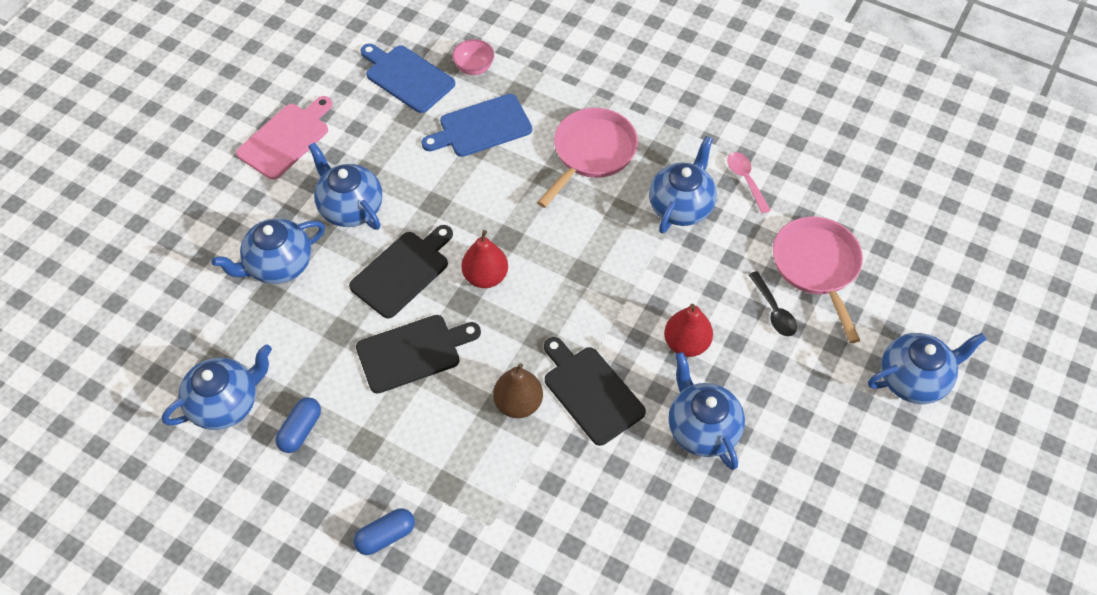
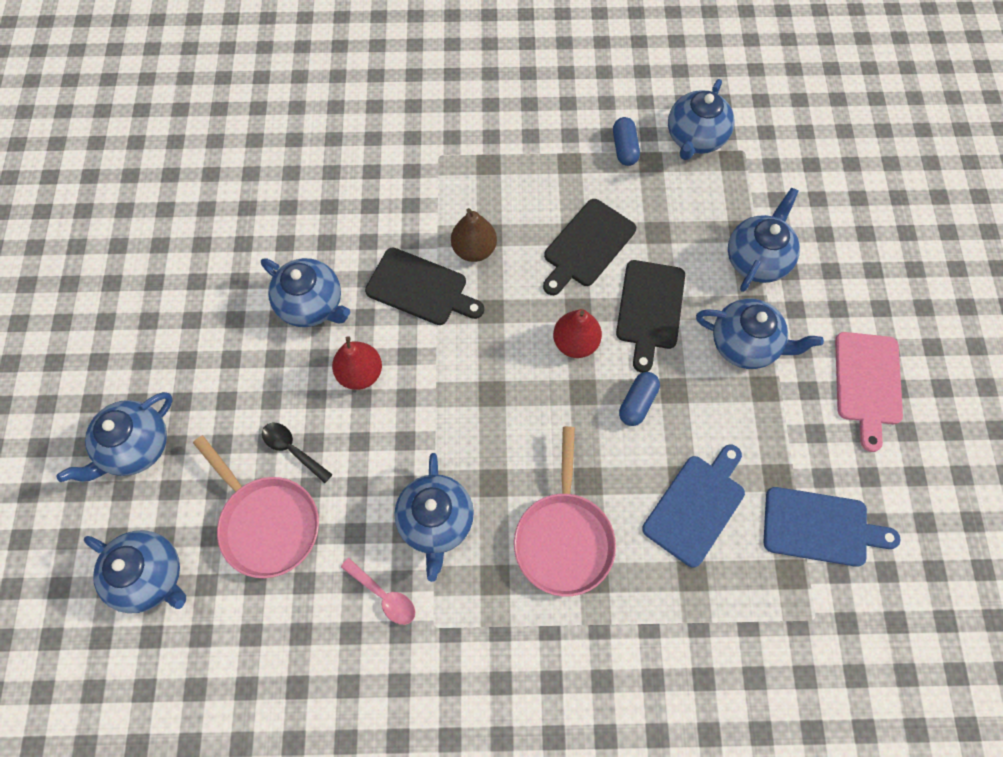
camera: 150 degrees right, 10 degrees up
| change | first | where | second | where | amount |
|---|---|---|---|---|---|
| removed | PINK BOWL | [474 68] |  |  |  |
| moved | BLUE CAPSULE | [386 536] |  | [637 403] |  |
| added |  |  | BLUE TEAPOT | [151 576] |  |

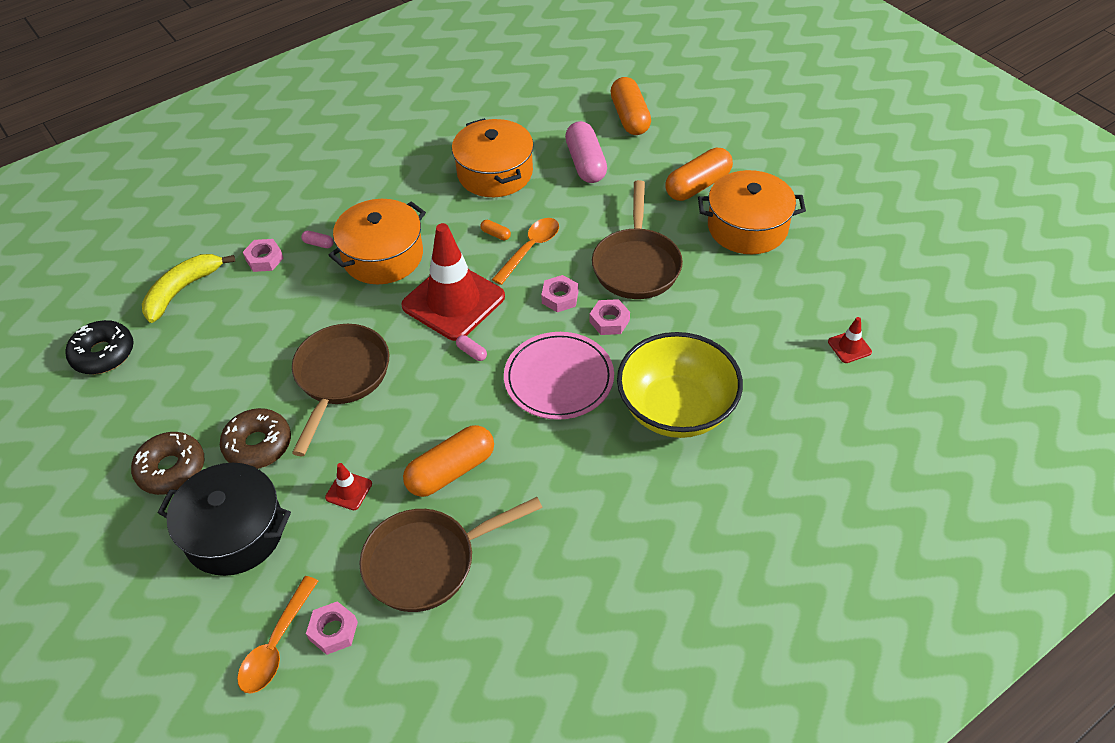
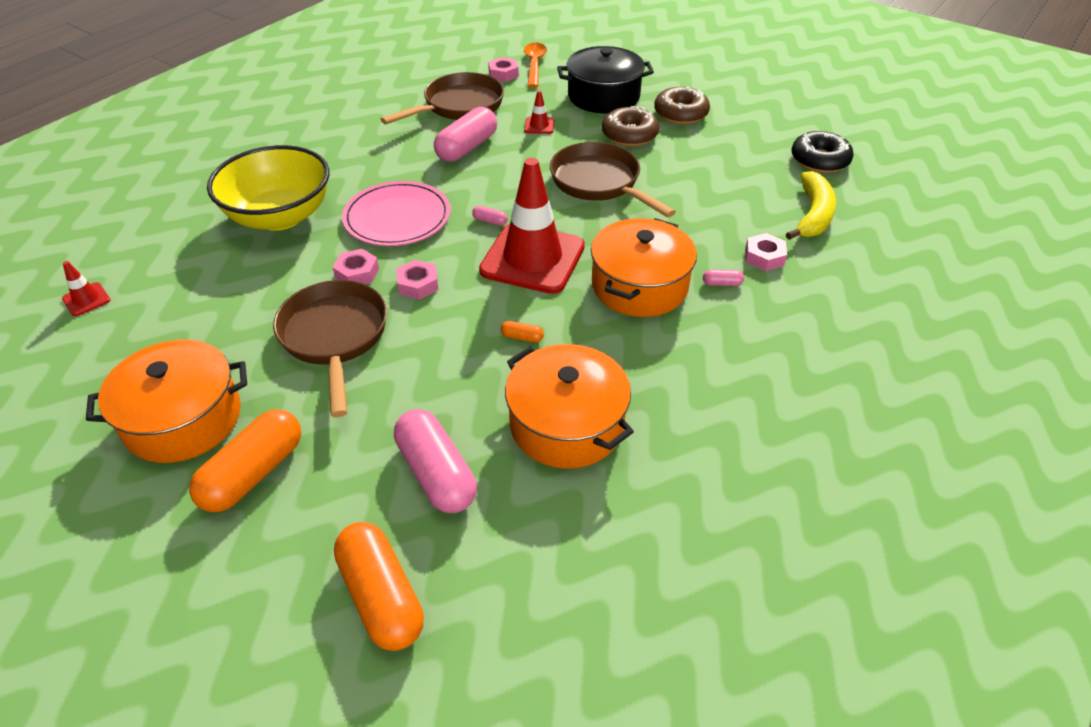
camera: 160 degrees right, 5 degrees down
| change | first | where | second | where | amount |
|---|---|---|---|---|---|
| removed | ORANGE SPOON | [530 249] |  |  |  |
| turned | BROWN PAN | [341 377] |  | [599 183] | 150 degrees clockwise |
| recoloured | ORANGE CAPSULE | [451 471] | PINK CAPSULE | [467 148] |  |

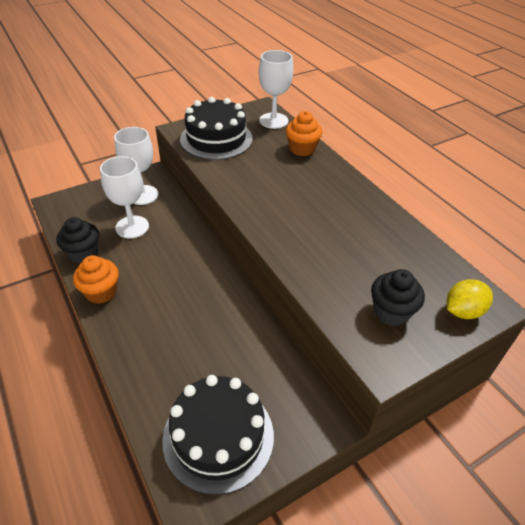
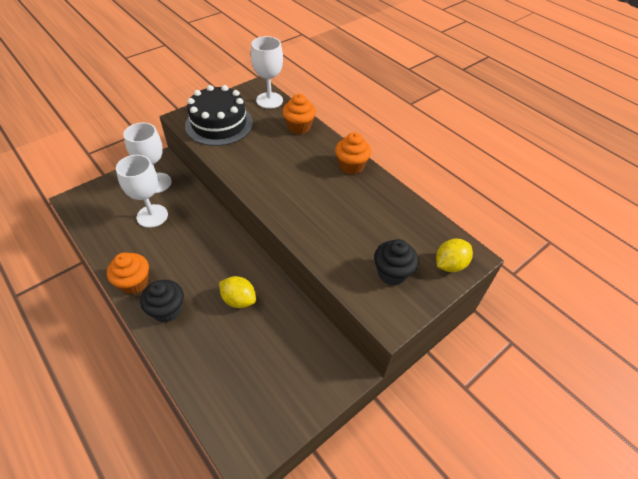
camera: 10 degrees left, 5 degrees up
| change | first | where | second | where | amount |
|---|---|---|---|---|---|
| moved | BLACK CUPCAKE | [83 253] |  | [167 310] |  |
| removed | BLACK CAKE | [218 436] |  |  |  |
| added |  |  | ORANGE CUPCAKE | [351 166] |  |
| added |  |  | YELLOW LEMON | [239 300] |  |

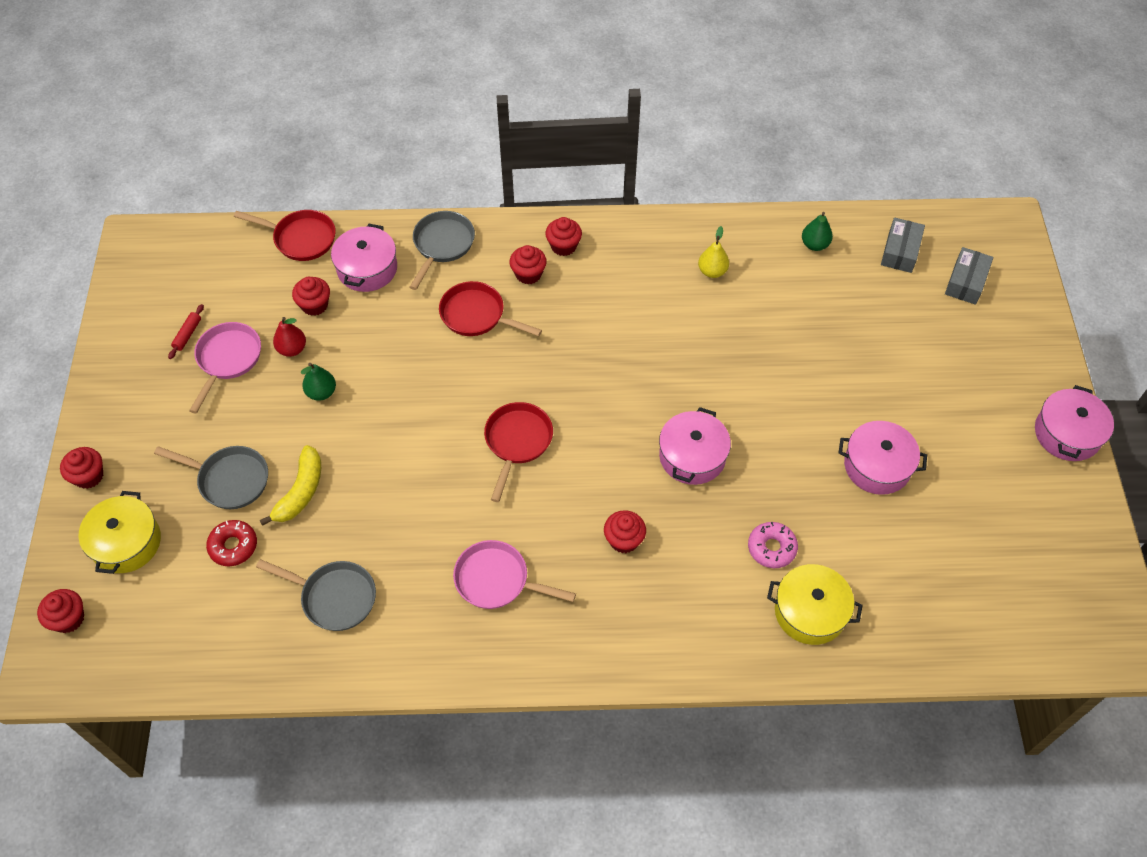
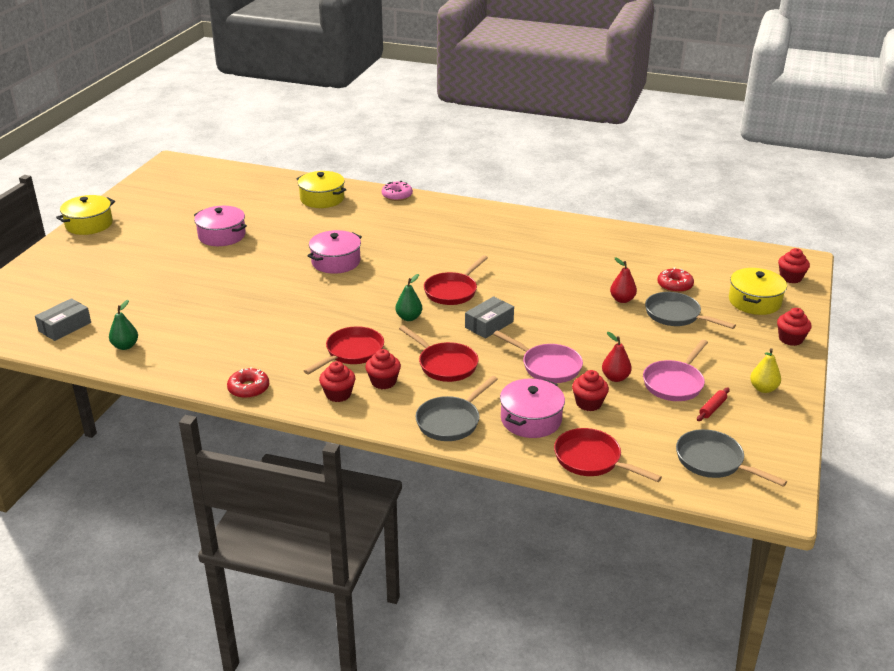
camera: 160 degrees left, 25 degrees down
| change | first | where | second | where | amount |
|---|---|---|---|---|---|
| moved | YELLOW PEAR | [712 271] |  | [763 389] |  |
| moved | GREY BOX | [966 282] |  | [489 324] |  |
| moved | GREEN PEAR | [321 392] |  | [409 318] |  |
| recoloured | PINK POT | [1067 433] | YELLOW POT | [89 224] |  |
| replaced | YELLOW BANANA | [300 492] | RED PEAR | [622 300] |  |
| removed | RED CUPCAKE | [624 540] |  |  |  |
| moved | PINK DONUT | [771 548] |  | [397 195] |  |
| moved | PINK PAN | [497 580] |  | [548 366] |  |
| moved | GREY PAN | [334 597] |  | [713 461] |  |
| added |  |  | RED PAN | [352 353] |  |
| added |  |  | RED DONUT | [248 388] |  |

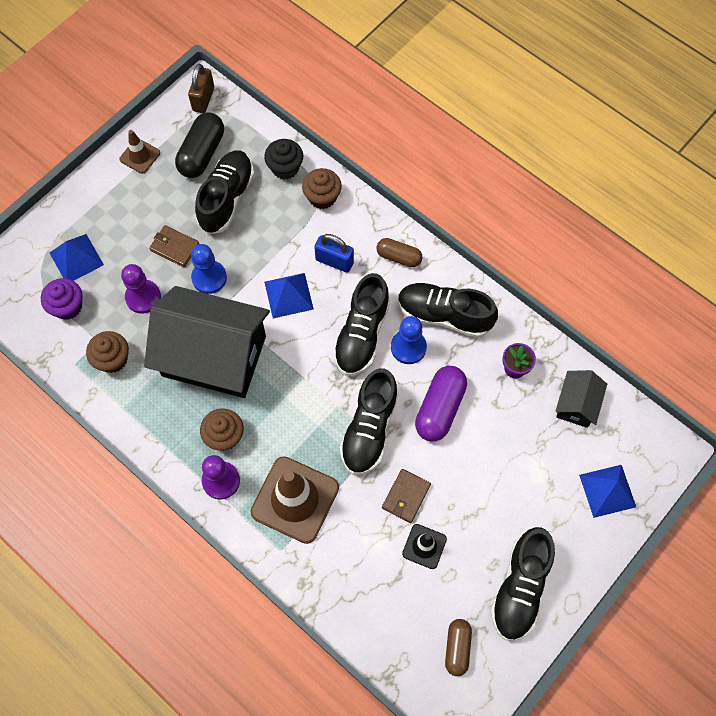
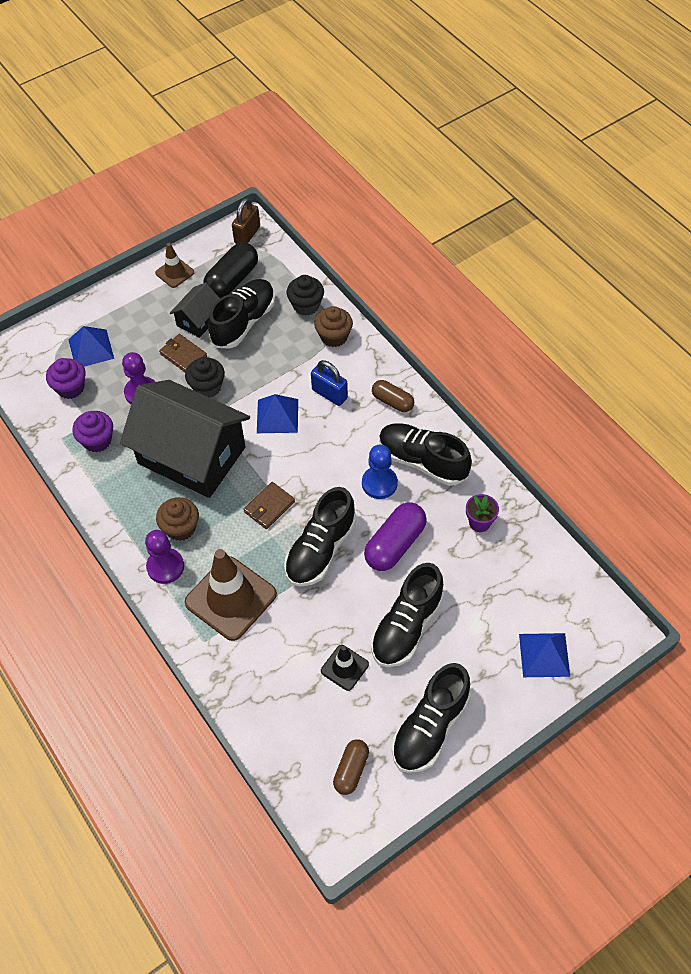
camera: 15 degrees right, 10 degrees down
| change | first | where | second | where | amount |
|---|---|---|---|---|---|
| replaced | BLUE PAWN | [209 278] | BLACK CUPCAKE | [207 387] |  |
| moved | BLACK SHOE | [362 334] |  | [407 626] |  |
| recoloured | BROWN CUPCAKE | [112 359] | PURPLE CUPCAKE | [97 440] |  |
| moved | BLACK HOUSE | [576 404] |  | [198 320] |  |
| moved | BROWN WALLET | [406 496] |  | [269 507] |  |

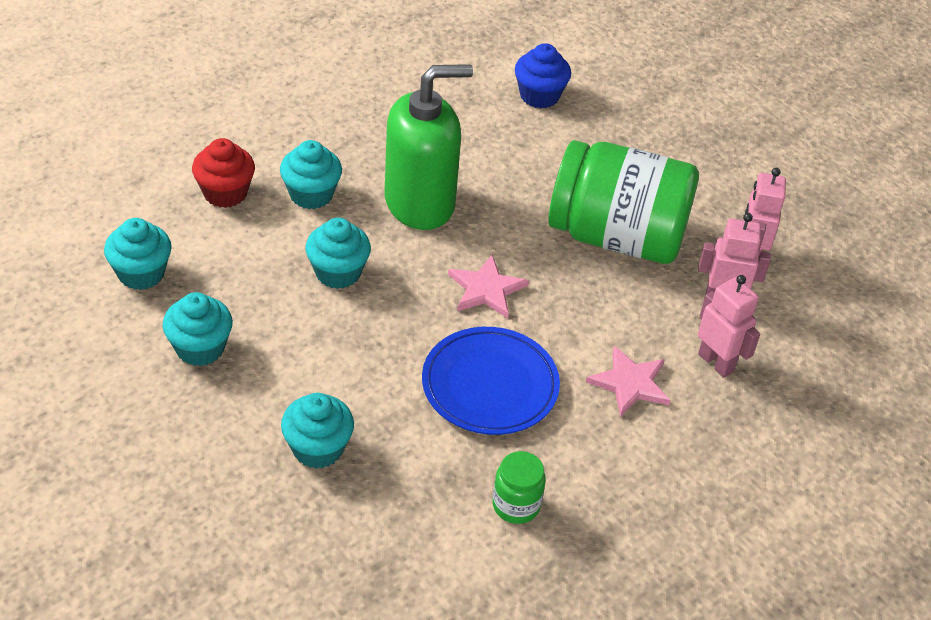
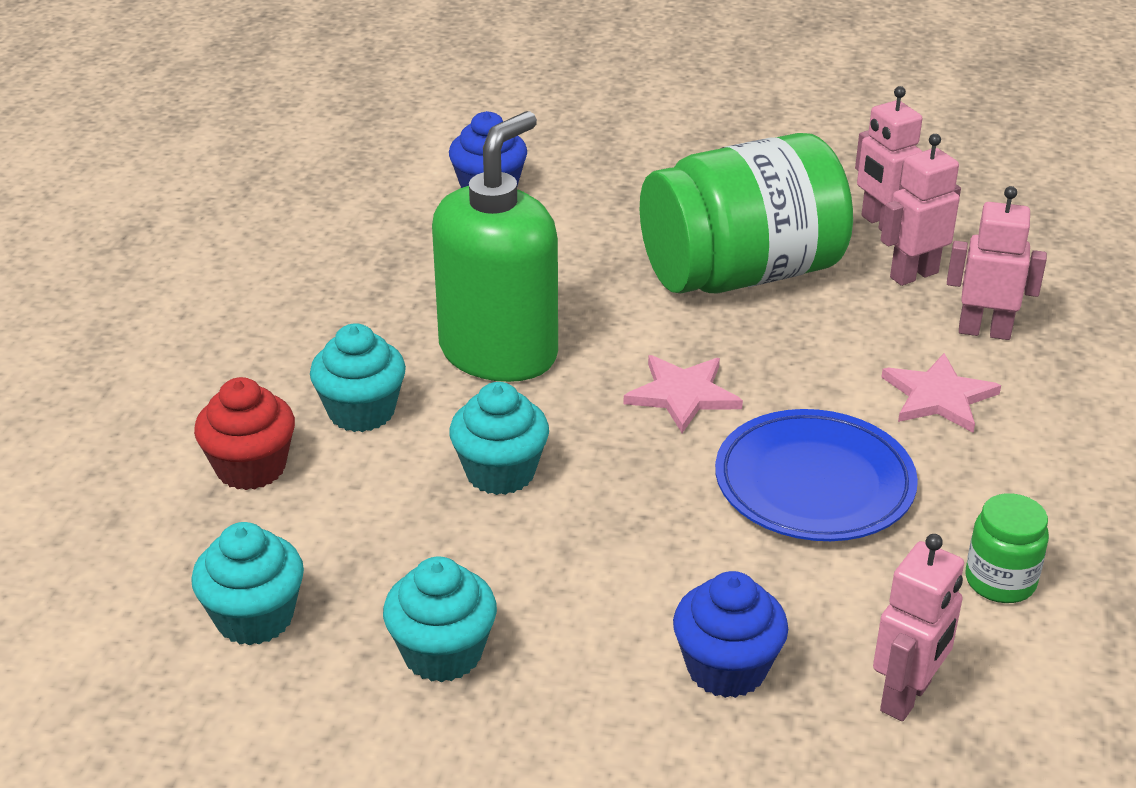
camera: 35 degrees left, 10 degrees down
| change | first | where | second | where | amount |
|---|---|---|---|---|---|
| recoloured | TURQUOISE CUPCAKE | [317 448] | BLUE CUPCAKE | [726 668] |  |
| added |  |  | PINK ROBOT | [906 697] |  |

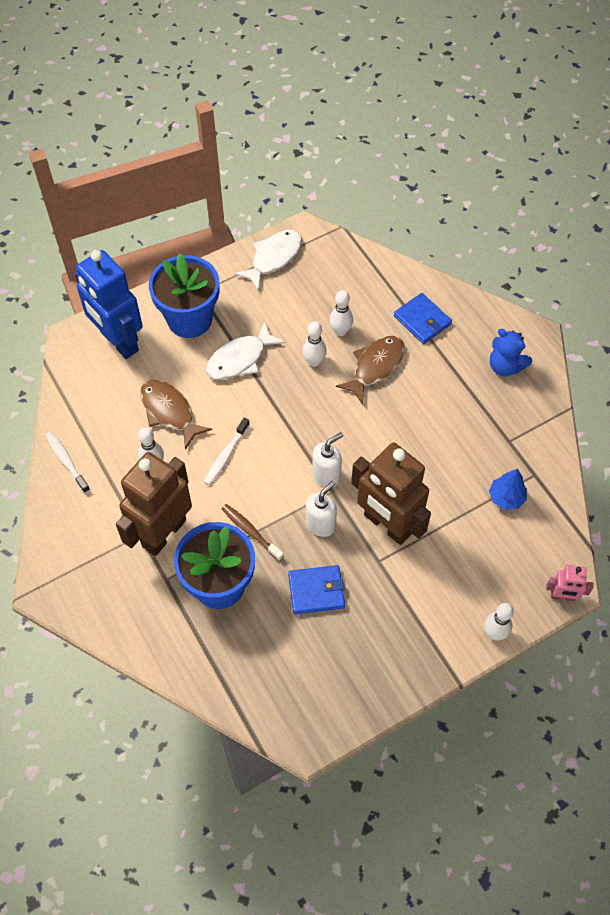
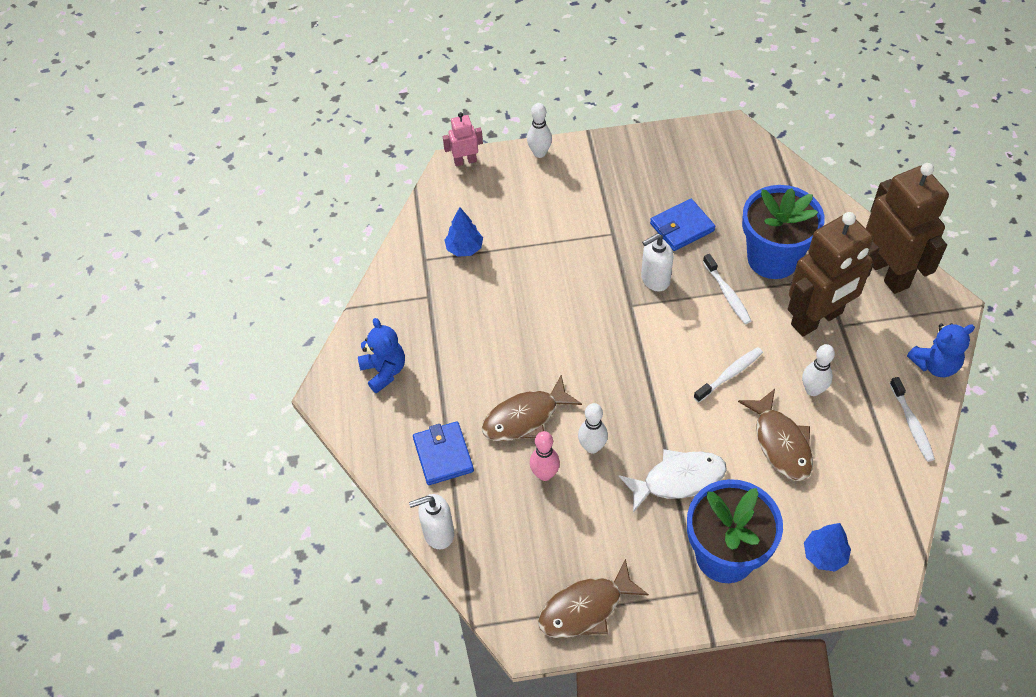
camera: 155 degrees left, 5 degrees down
| change | first | where | second | where | amount |
|---|---|---|---|---|---|
| recoloured | WHITE FISH | [273 258] | BROWN FISH | [586 608] |  |
| replaced | BLUE ROBOT | [118 341] | BLUE TREE | [824 555] |  |
| recoloured | WHITE BOWLING PIN | [340 331] | PINK BOWLING PIN | [545 474] |  |
| moved | WHITE SOAP DISPENSER | [326 475] |  | [438 533] |  |
| moved | BROWN ROBOT | [387 525] |  | [887 272] |  |
| recoloured | BROWN TOOTHBRUSH | [250 531] | WHITE TOOTHBRUSH | [727 294] |  |
| turned | BLUE WALLET | [316 591] |  | [682 227] | 45 degrees counterclockwise |
| turned | PINK ROBOT | [562 596] |  | [465 161] | 45 degrees counterclockwise |
| added |  |  | BLUE TEDDY BEAR | [935 364] |  |

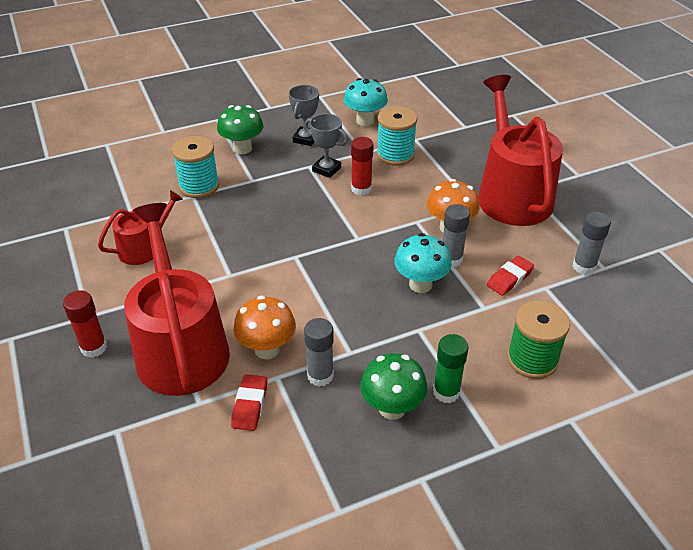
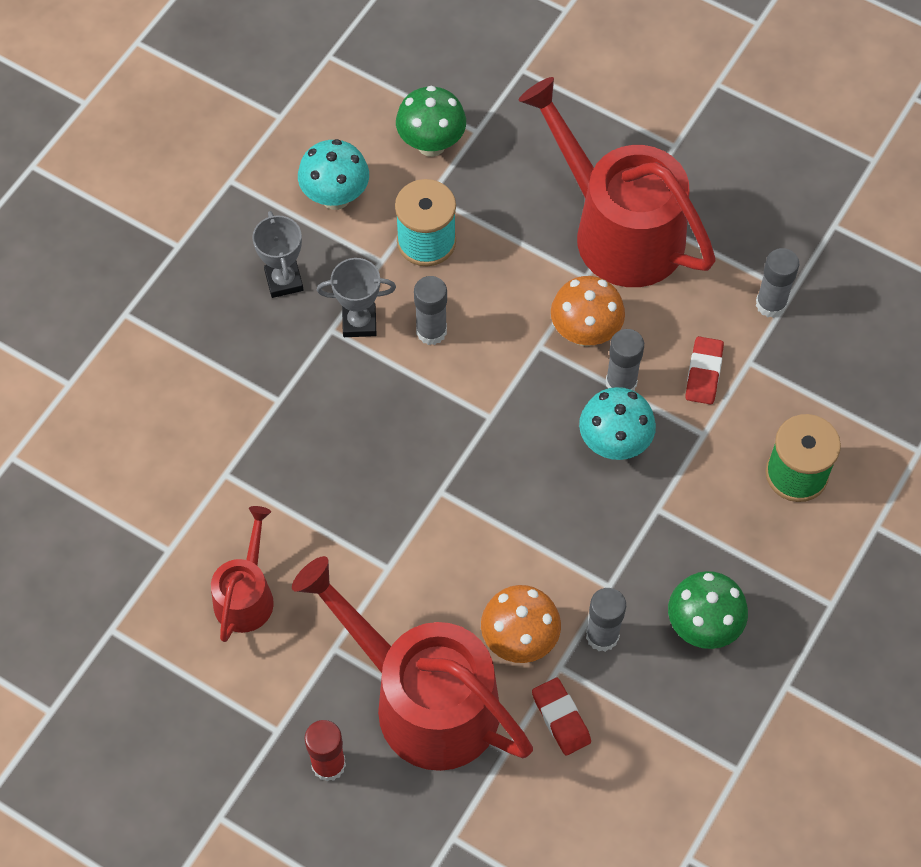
camera: 35 degrees left, 20 degrees up
| change | first | where | second | where | amount |
|---|---|---|---|---|---|
| moved | GREEN MUSHROOM | [242 148] |  | [431 144] |  |
| removed | TURQUOISE SPOOL | [199 186] |  |  |  |
| recoloured | RED GLUE STICK | [361 189] | GREY GLUE STICK | [431 331] |  |
| removed | GREEN GLUE STICK | [446 392] |  |  |  |

